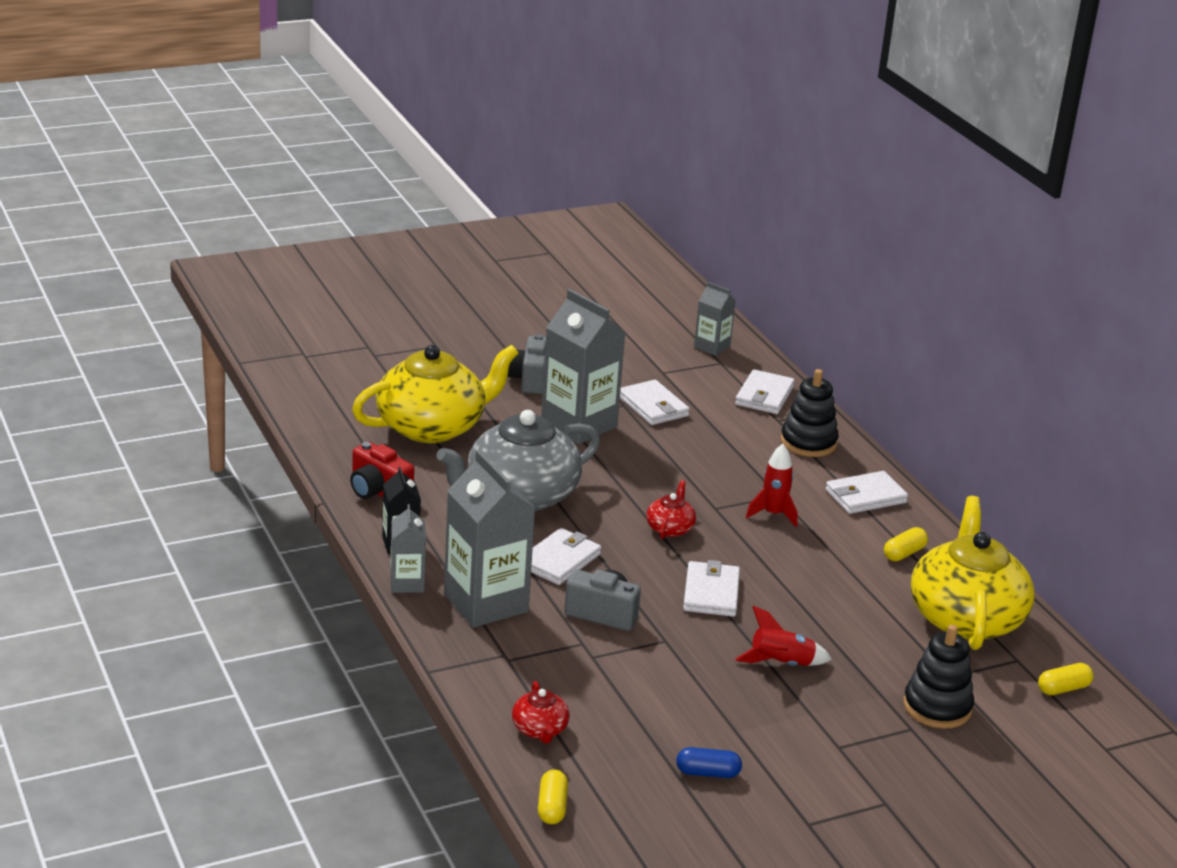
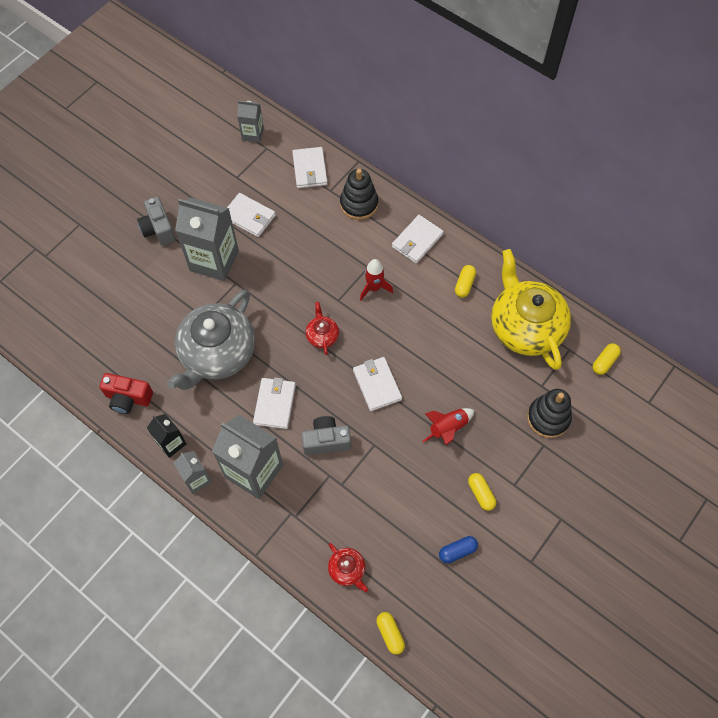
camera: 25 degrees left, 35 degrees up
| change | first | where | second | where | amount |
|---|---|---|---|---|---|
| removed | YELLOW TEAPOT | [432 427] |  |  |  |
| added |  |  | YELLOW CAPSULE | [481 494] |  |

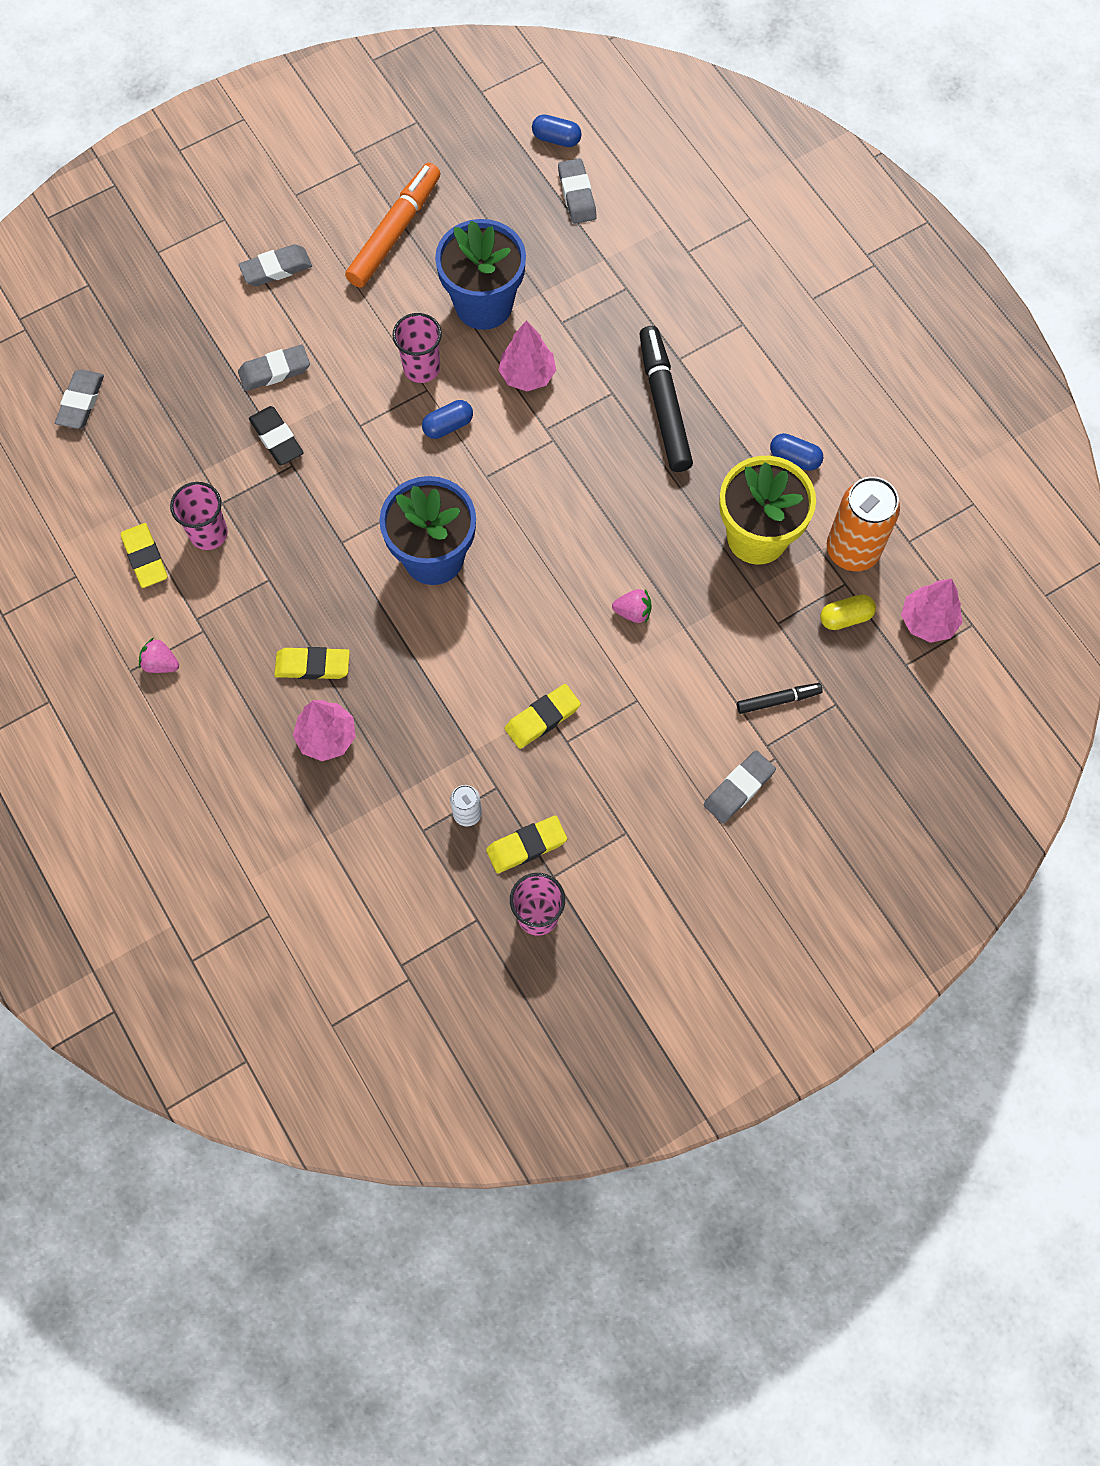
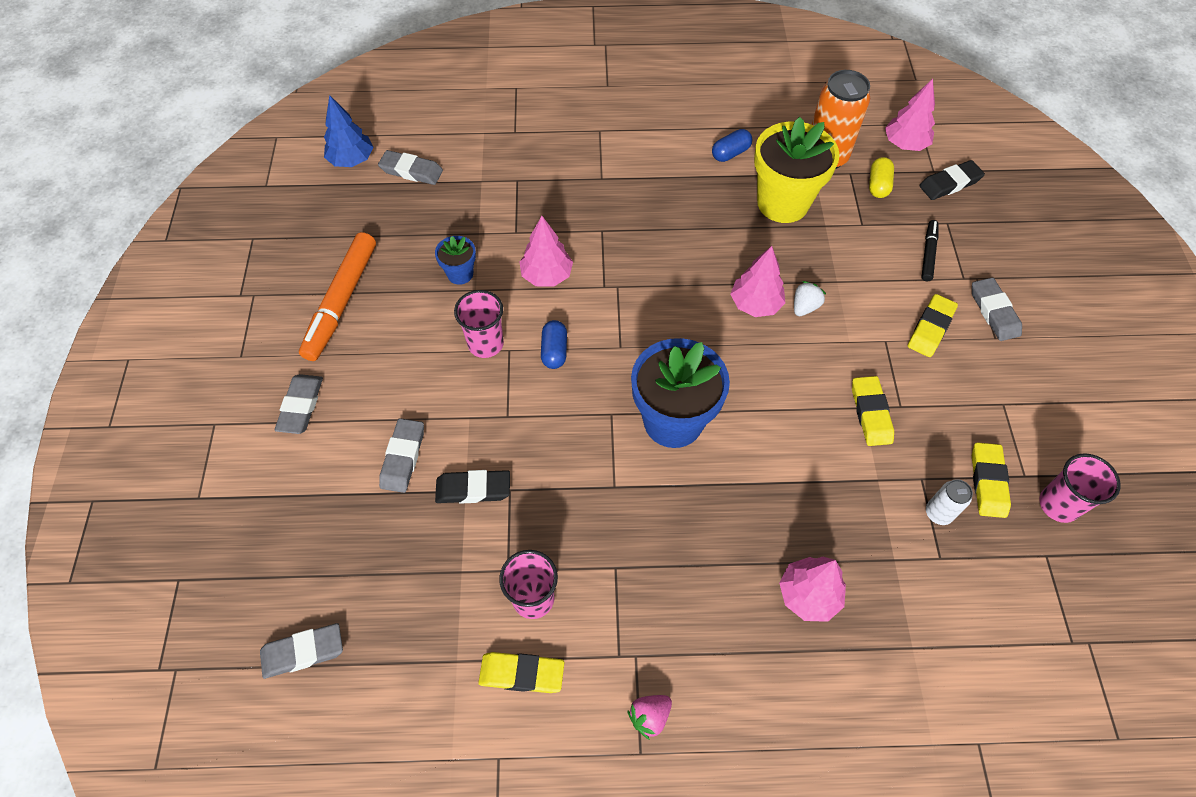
camera: 60 degrees left, 10 degrees down
| change | first | where | second | where | amount |
|---|---|---|---|---|---|
| replaced | BLUE CAPSULE | [556 139] | BLUE TREE | [352 160] |  |
| turned | ORANGE MARKER | [394 232] |  | [341 302] | 135 degrees counterclockwise |
| resized | BLUE FLOWER POT | [483 305] |  | [460 274] | x0.48 |
| removed | BLACK MARKER | [664 405] |  |  |  |
| turned | GREY ERASER | [81 402] |  | [303 652] | 60 degrees counterclockwise |
| recoloured | PINK STRAWBERRY | [633 612] | WHITE STRAWBERRY | [804 307] |  |
| moved | YELLOW ERASER | [312 665] |  | [930 328] |  |
| added |  |  | BLACK ERASER | [950 183] |  |
| added |  |  | PINK TREE | [755 304] |  |

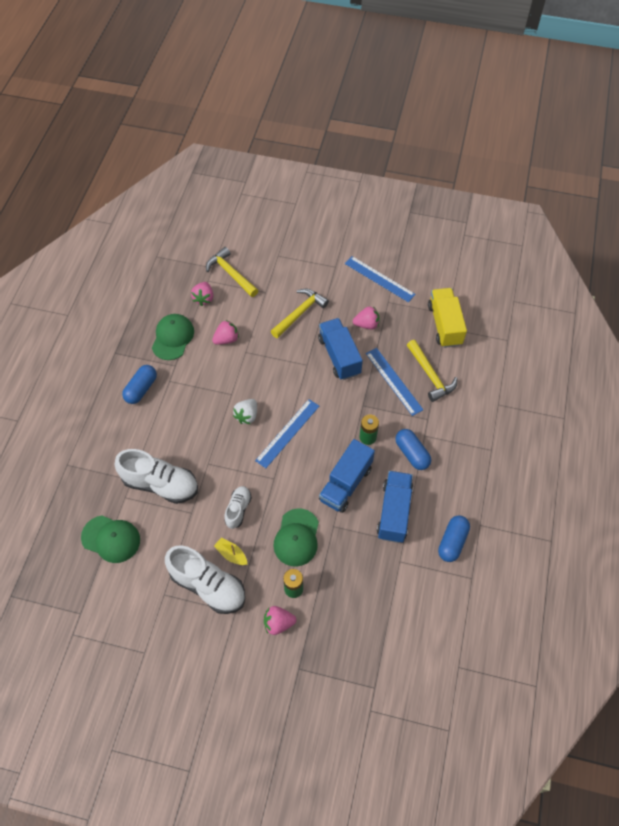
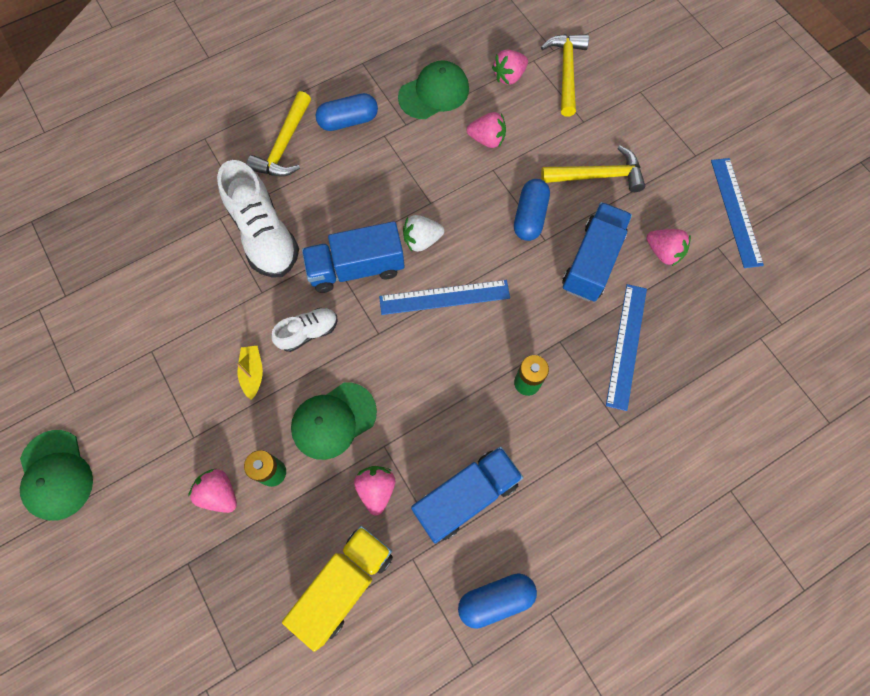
camera: 45 degrees right, 10 degrees up
| change | first | where | second | where | amount |
|---|---|---|---|---|---|
| moved | YELLOW TRUCK | [444 325] |  | [344 584] |  |
| moved | YELLOW HAMMER | [430 375] |  | [284 145] |  |
| moved | BLUE CAPSULE | [412 453] |  | [530 217] |  |
| moved | BLUE TRUCK | [346 484] |  | [356 268] |  |
| moved | GREEN CAP | [111 539] |  | [56 475] |  |
| removed | WHITE SHOE | [208 585] |  |  |  |
| added |  |  | PINK STRAWBERRY | [376 489] |  |

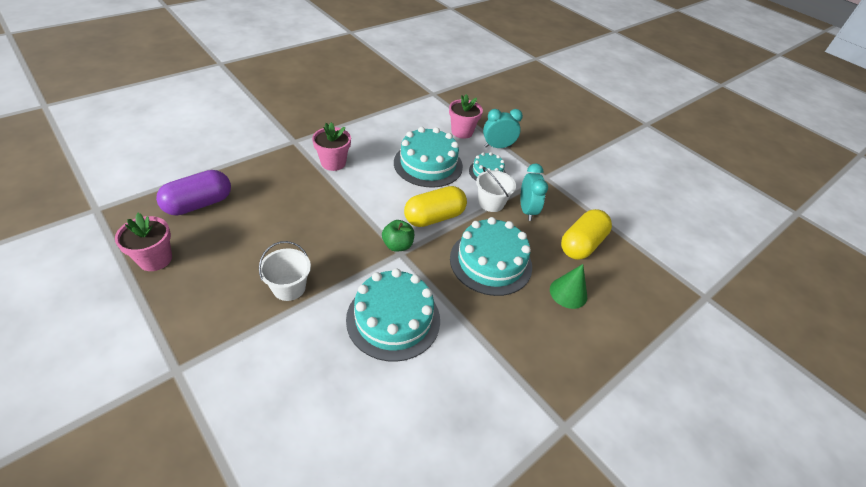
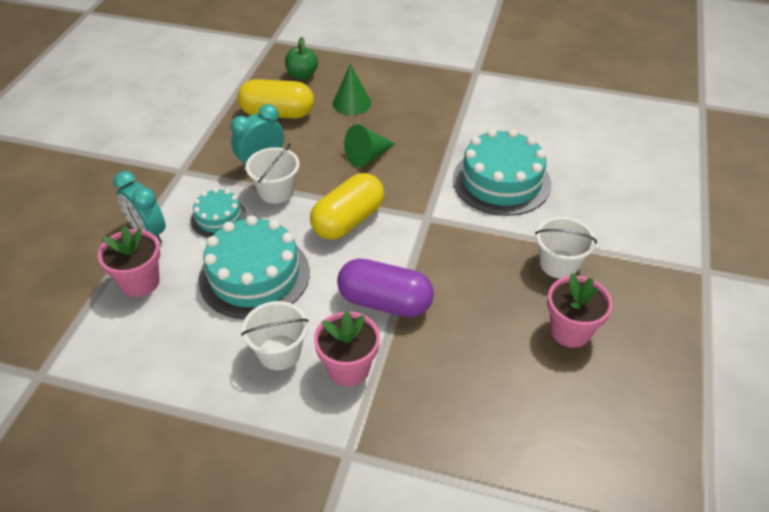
camera: 120 degrees left, 0 degrees up
| change | first | where | second | where | amount |
|---|---|---|---|---|---|
| moved | PURPLE CAPSULE | [199 204] |  | [385 302] |  |
| turned | YELLOW CAPSULE | [434 217] |  | [348 221] | 75 degrees counterclockwise |
| moved | PINK FLOWER POT | [155 259] |  | [570 331] |  |
| replaced | TURQUOISE CAKE | [490 262] | GREEN CONE | [367 156] |  |
| moved | GREEN APPLE | [397 245] |  | [302 75] |  |
| added |  |  | WHITE BUCKET | [279 352] |  |

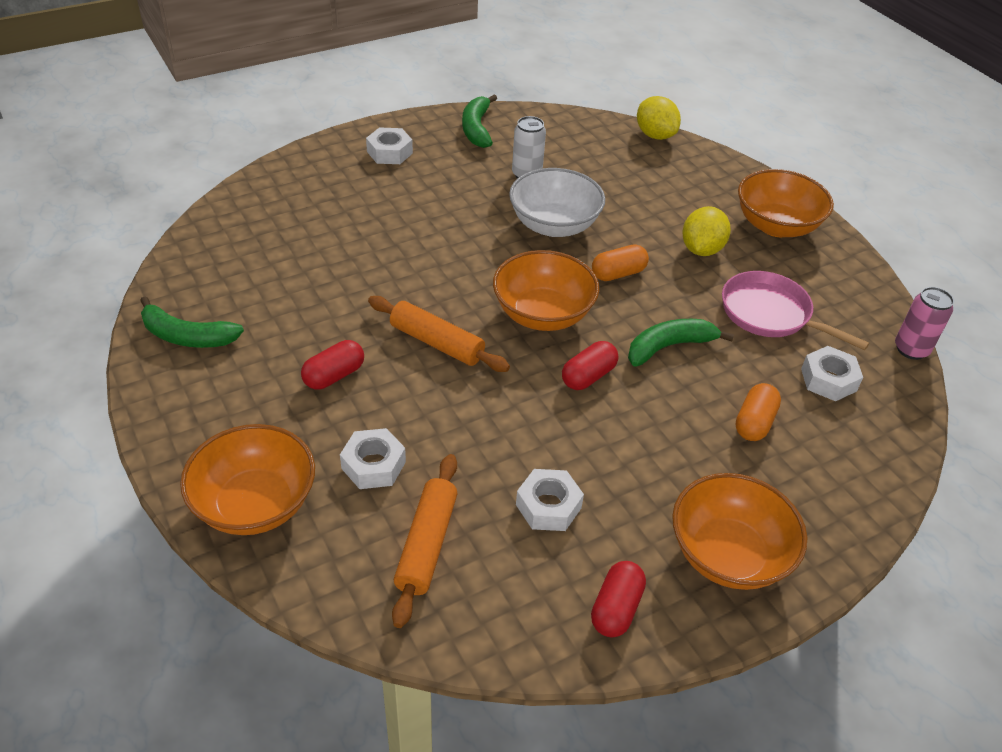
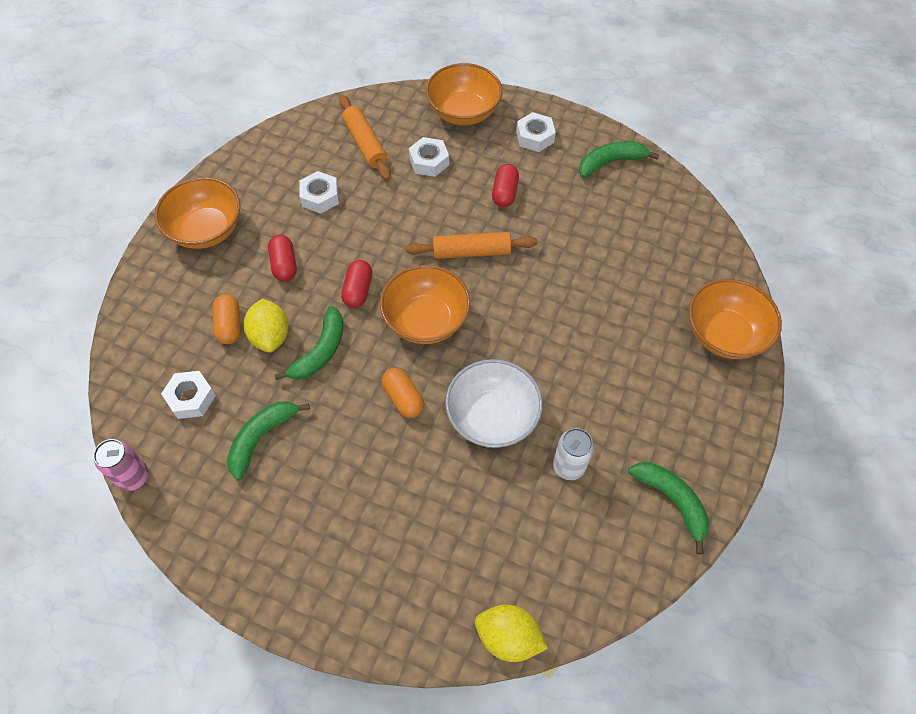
camera: 145 degrees right, 15 degrees up
| change | first | where | second | where | amount |
|---|---|---|---|---|---|
| moved | WHITE NUT | [389 152] |  | [535 137] |  |
| moved | ORANGE BOWL | [776 226] |  | [724 334] |  |
| moved | YELLOW LEMON | [701 249] |  | [270 336] |  |
| turned | ORANGE CAPSULE | [618 273] |  | [403 398] | 60 degrees counterclockwise |
| replaced | PINK PAN | [770 314] | GREEN BANANA | [262 438] |  |
| moved | RED CAPSULE | [616 608] |  | [284 265] |  |

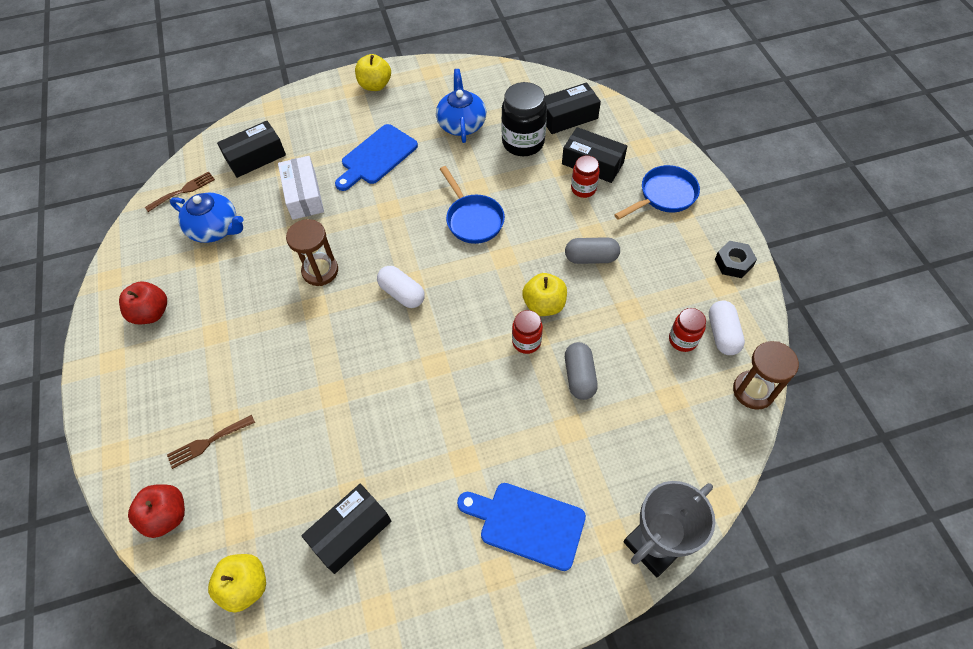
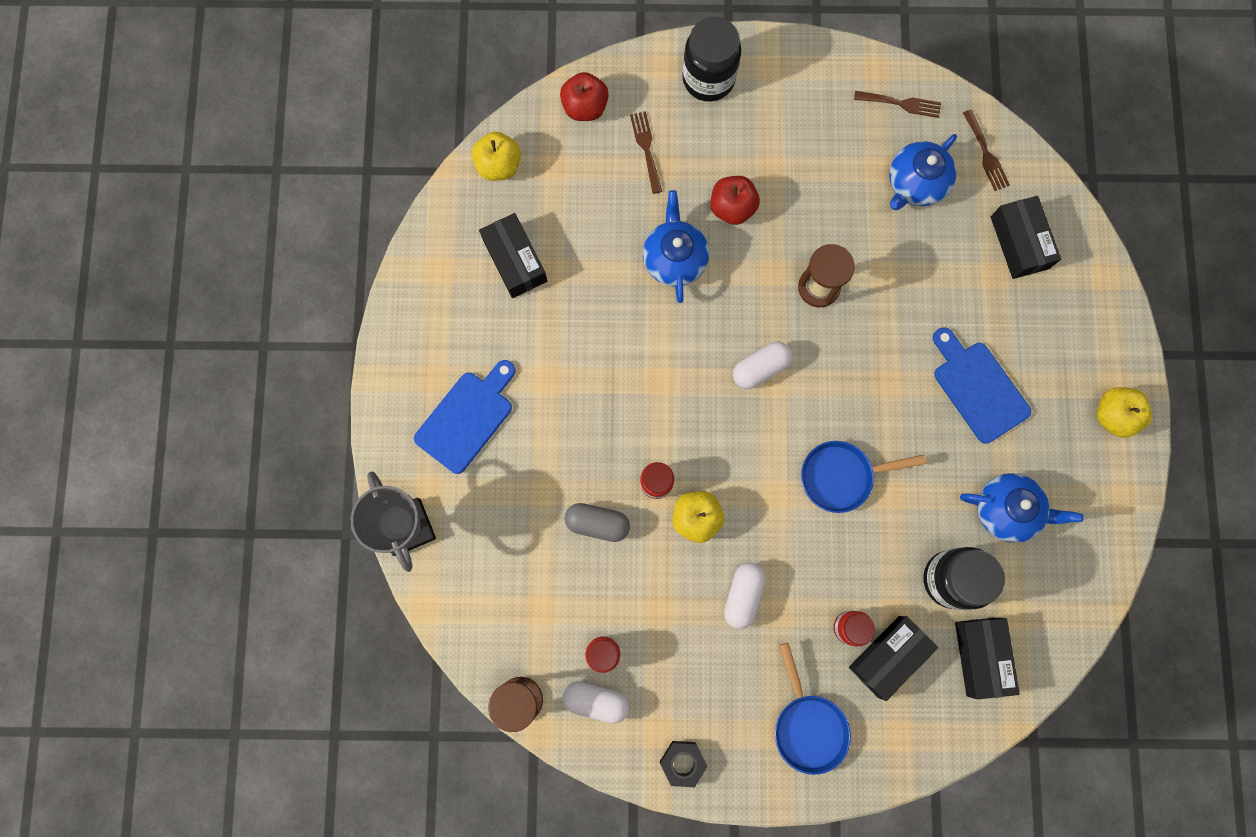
camera: 105 degrees right, 20 degrees up
| change | first | where | second | where | amount |
|---|---|---|---|---|---|
| removed | WHITE BOX | [304 195] |  |  |  |
| recoloured | GREY CAPSULE | [591 258] | WHITE CAPSULE | [742 595] |  |
| moved | RED APPLE | [151 313] |  | [732 207] |  |
| added |  |  | BLACK JAR | [708 79] |  |
| added |  |  | BROWN FORK | [901 104] |  |
| added |  |  | BLUE TEAPOT | [674 258] |  |

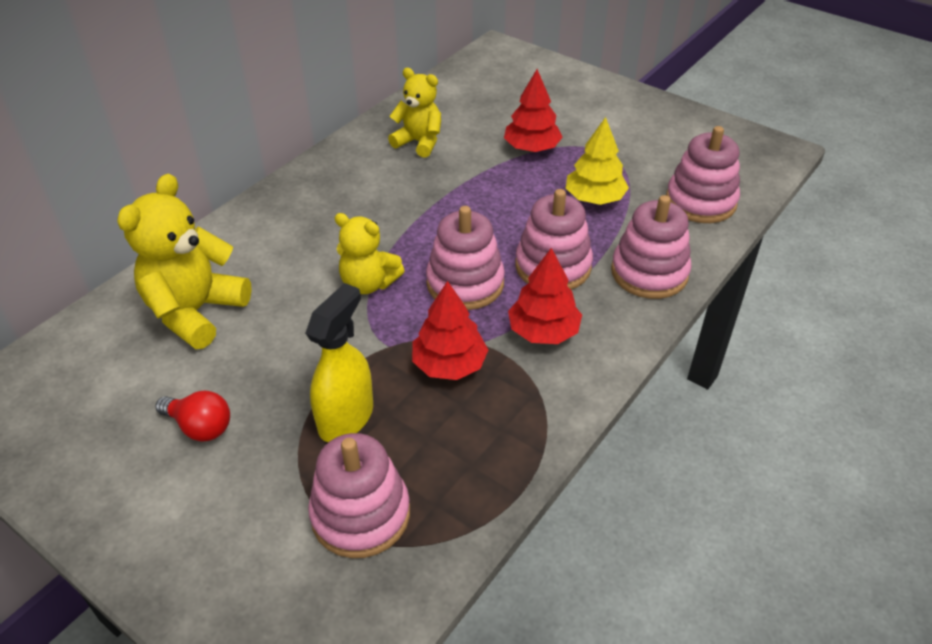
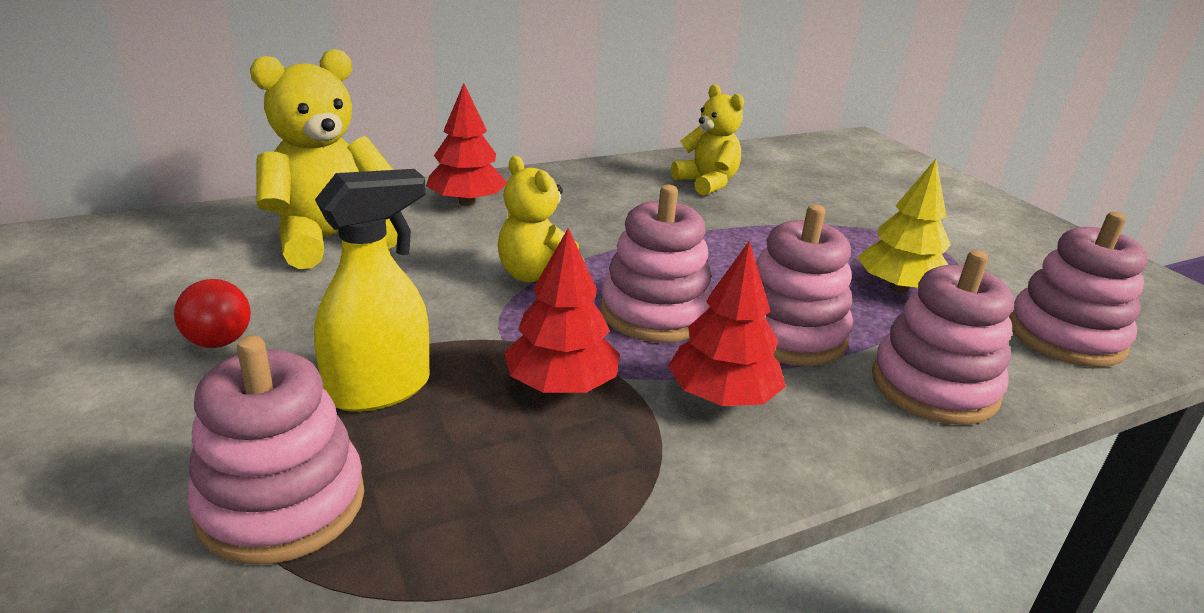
camera: 25 degrees right, 15 degrees down
| change | first | where | second | where | amount |
|---|---|---|---|---|---|
| moved | RED TREE | [531 148] |  | [466 202] |  |

